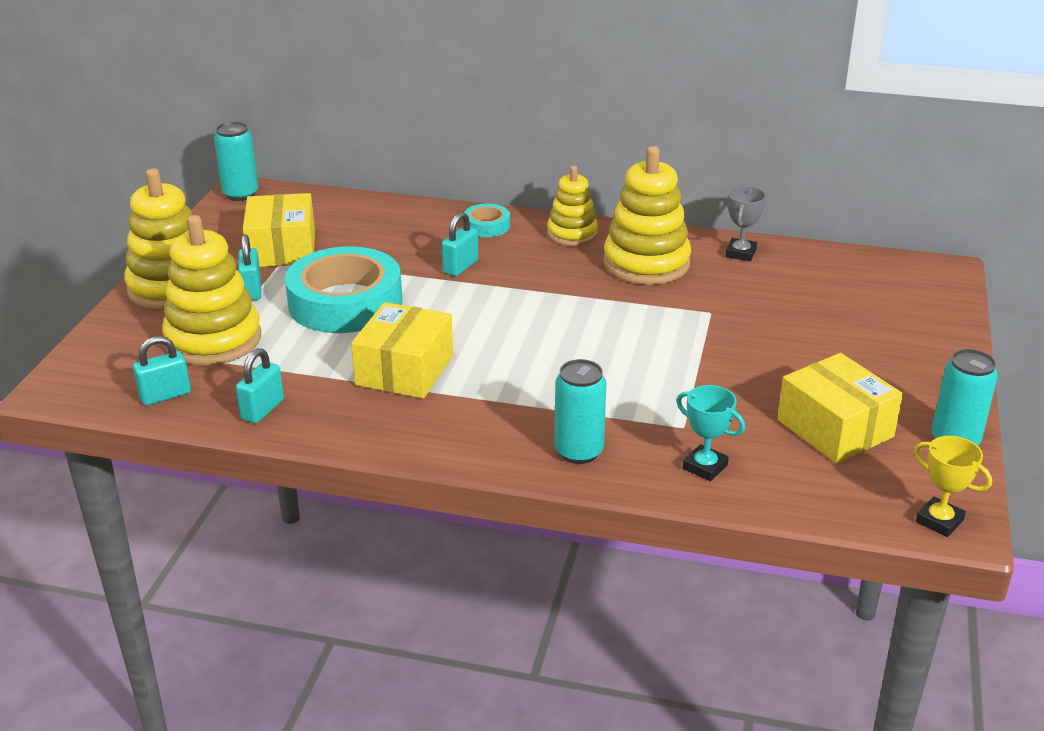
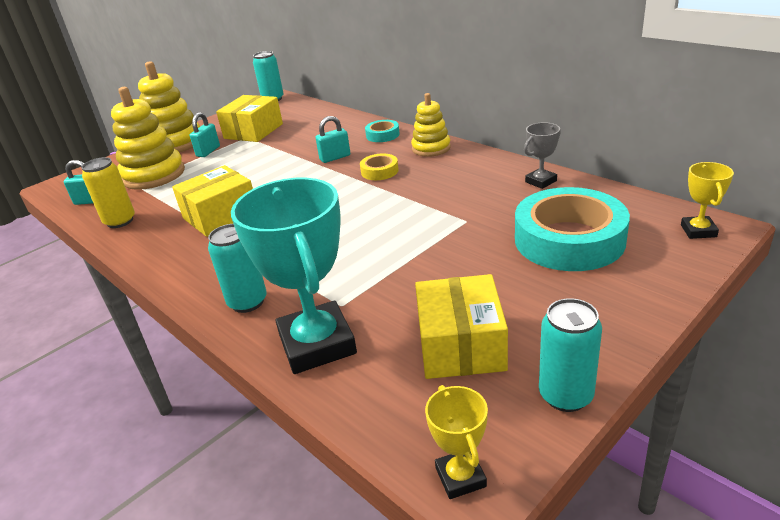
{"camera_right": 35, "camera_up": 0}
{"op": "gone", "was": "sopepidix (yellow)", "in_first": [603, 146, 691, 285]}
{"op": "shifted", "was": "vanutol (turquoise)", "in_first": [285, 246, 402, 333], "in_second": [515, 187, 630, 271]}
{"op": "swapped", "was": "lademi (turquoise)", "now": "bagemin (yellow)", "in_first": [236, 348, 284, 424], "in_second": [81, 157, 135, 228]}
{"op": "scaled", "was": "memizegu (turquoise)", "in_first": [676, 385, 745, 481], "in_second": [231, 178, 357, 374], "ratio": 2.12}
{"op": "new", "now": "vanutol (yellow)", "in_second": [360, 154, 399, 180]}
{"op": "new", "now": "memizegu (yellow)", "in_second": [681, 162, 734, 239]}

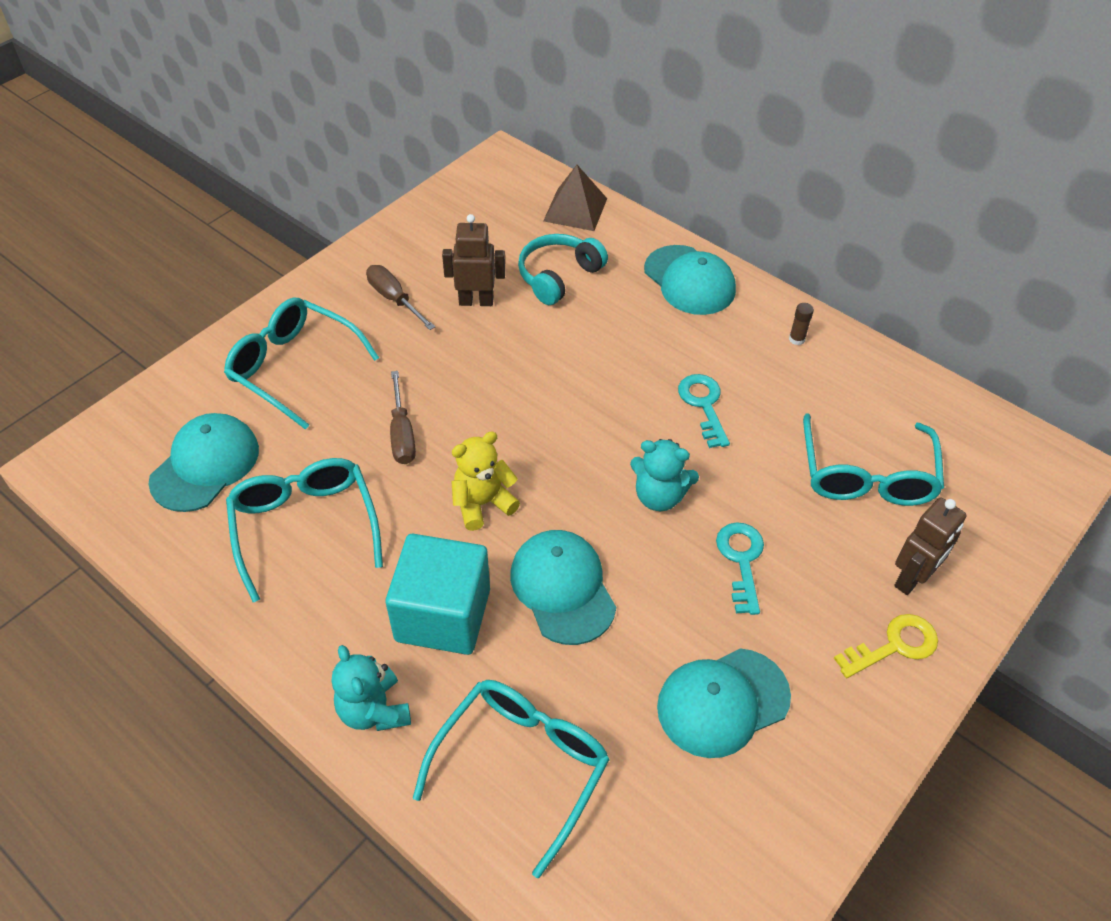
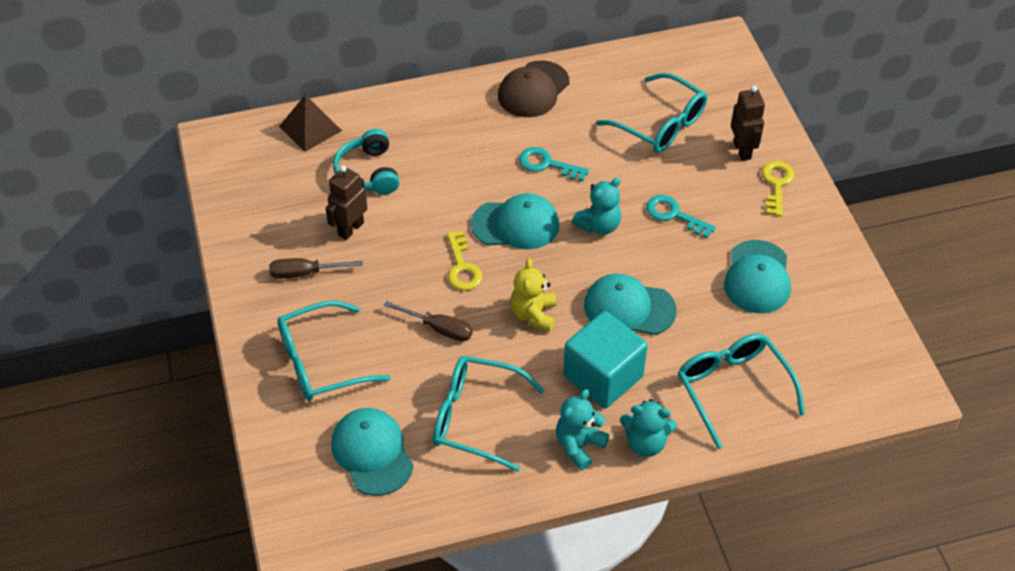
{"camera_right": -55, "camera_up": 0}
{"op": "shifted", "was": "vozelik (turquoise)", "in_first": [644, 245, 736, 315], "in_second": [471, 193, 560, 250]}
{"op": "swapped", "was": "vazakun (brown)", "now": "vozelik (brown)", "in_first": [789, 303, 814, 345], "in_second": [498, 60, 569, 117]}
{"op": "new", "now": "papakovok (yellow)", "in_second": [447, 231, 482, 291]}
{"op": "new", "now": "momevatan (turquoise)", "in_second": [556, 389, 610, 470]}

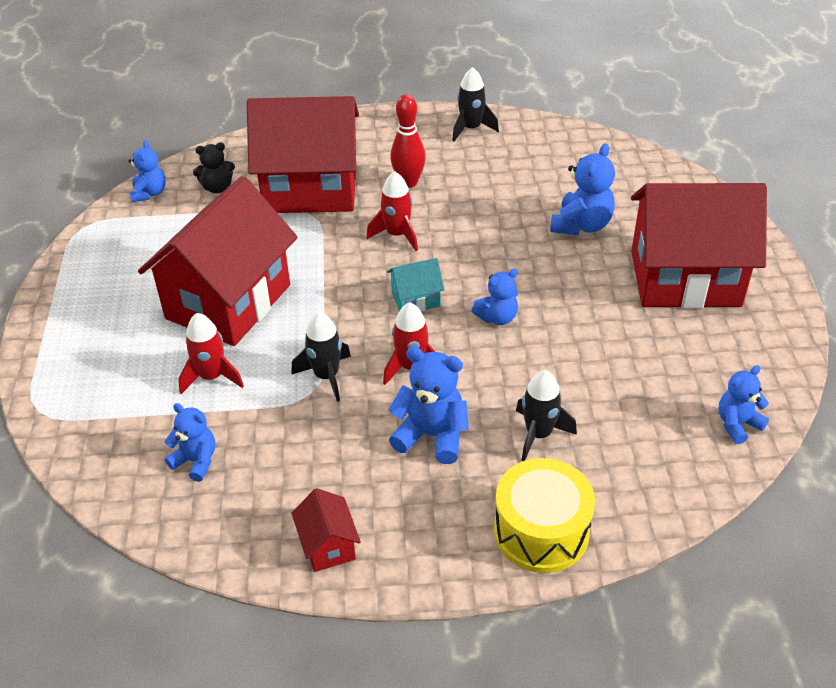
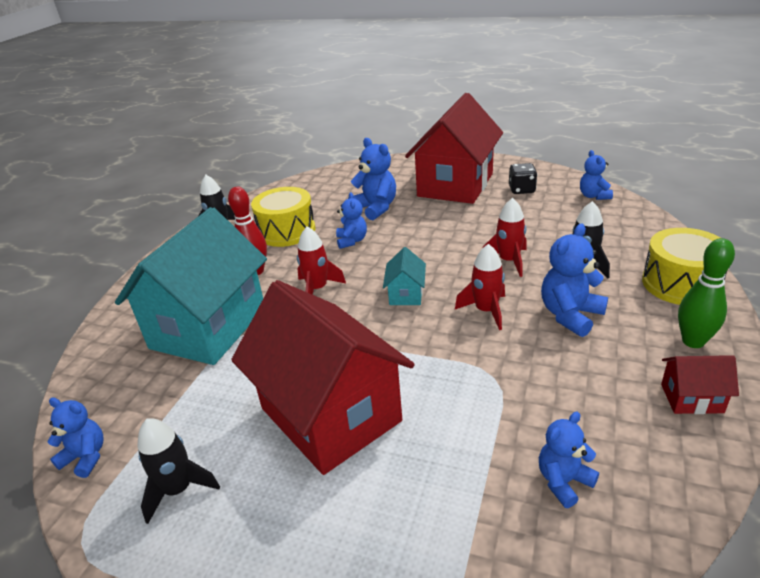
{"camera_right": -65, "camera_up": -10}
{"op": "repainted", "was": "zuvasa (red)", "now": "zuvasa (turquoise)", "in_first": [247, 96, 359, 213], "in_second": [115, 207, 267, 365]}
{"op": "gone", "was": "momevatan (black)", "in_first": [193, 142, 235, 193]}
{"op": "shifted", "was": "momevatan (blue)", "in_first": [472, 269, 518, 325], "in_second": [336, 192, 367, 249]}
{"op": "shifted", "was": "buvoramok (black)", "in_first": [291, 312, 351, 402], "in_second": [137, 418, 220, 524]}
{"op": "shifted", "was": "buvoramok (red)", "in_first": [178, 313, 244, 394], "in_second": [483, 198, 527, 277]}
{"op": "new", "now": "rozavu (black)", "in_second": [509, 163, 537, 194]}
{"op": "new", "now": "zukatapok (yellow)", "in_second": [251, 187, 315, 247]}
{"op": "new", "now": "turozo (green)", "in_second": [678, 238, 735, 348]}

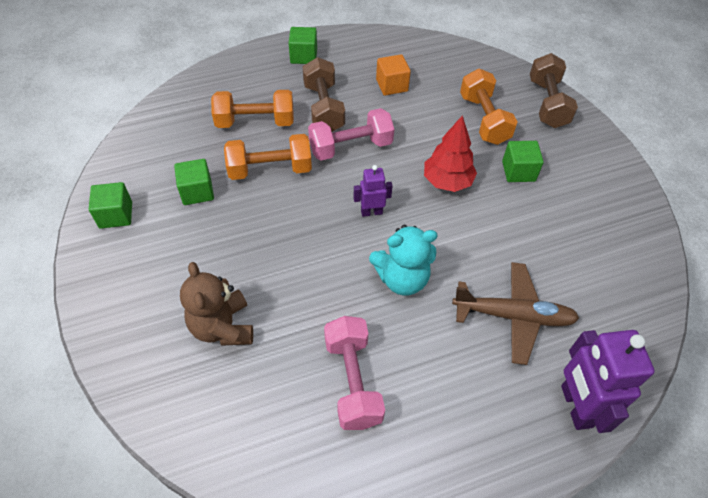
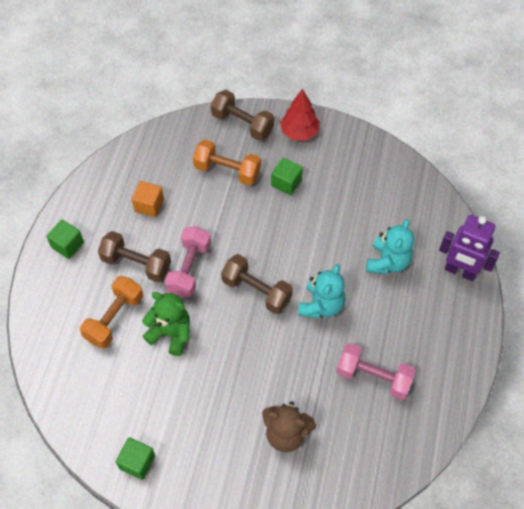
{"camera_right": -55, "camera_up": 5}
{"op": "shifted", "was": "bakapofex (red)", "in_first": [424, 115, 477, 192], "in_second": [280, 89, 320, 141]}
{"op": "swapped", "was": "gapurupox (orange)", "now": "momevatan (green)", "in_first": [224, 134, 312, 180], "in_second": [142, 292, 190, 356]}
{"op": "gone", "was": "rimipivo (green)", "in_first": [174, 159, 214, 205]}
{"op": "swapped", "was": "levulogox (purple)", "now": "gapurupox (brown)", "in_first": [353, 165, 393, 217], "in_second": [221, 254, 293, 314]}
{"op": "swapped", "was": "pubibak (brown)", "now": "momevatan (turquoise)", "in_first": [452, 262, 579, 365], "in_second": [366, 219, 414, 274]}

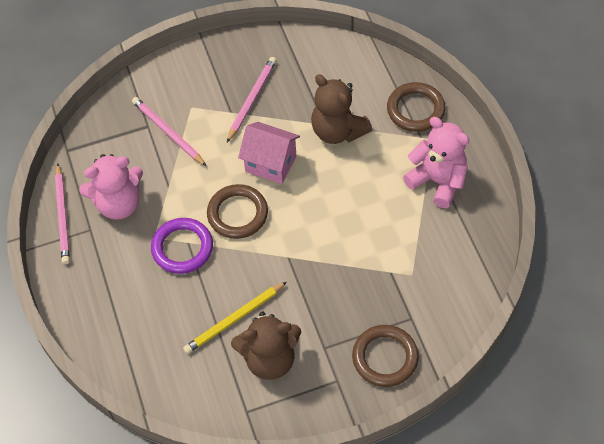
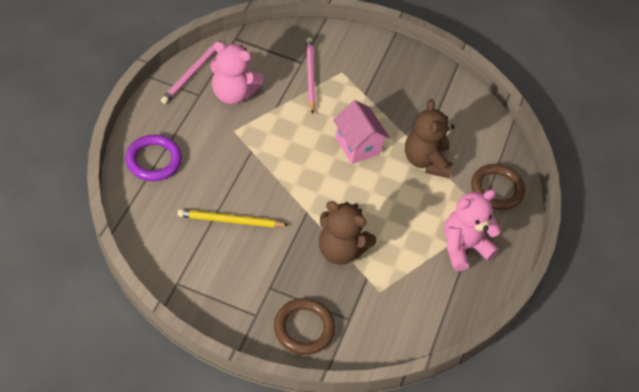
{"camera_right": 30, "camera_up": -5}
{"op": "gone", "was": "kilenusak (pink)", "in_first": [227, 57, 276, 142]}
{"op": "rotated", "was": "momevatan (pink)", "in_first": [403, 117, 469, 208], "in_second": [444, 189, 501, 271], "clockwise": -105}
{"op": "gone", "was": "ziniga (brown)", "in_first": [207, 184, 268, 239]}
{"op": "shifted", "was": "ziniga (purple)", "in_first": [151, 218, 213, 274], "in_second": [125, 135, 182, 181]}
{"op": "shifted", "was": "momevatan (brown)", "in_first": [231, 311, 301, 380], "in_second": [319, 201, 376, 265]}

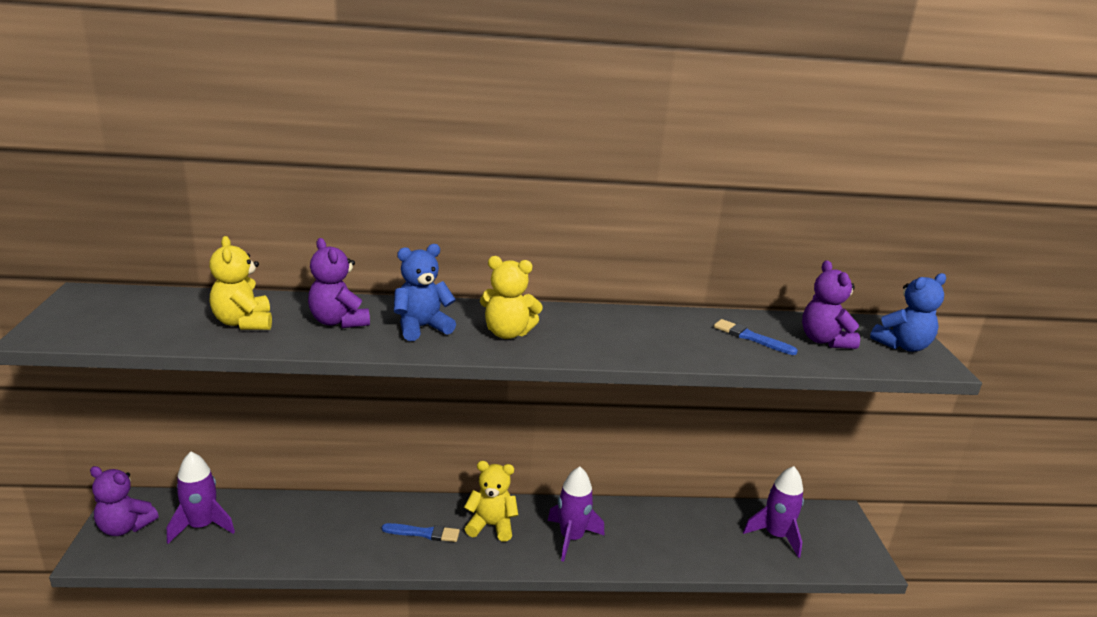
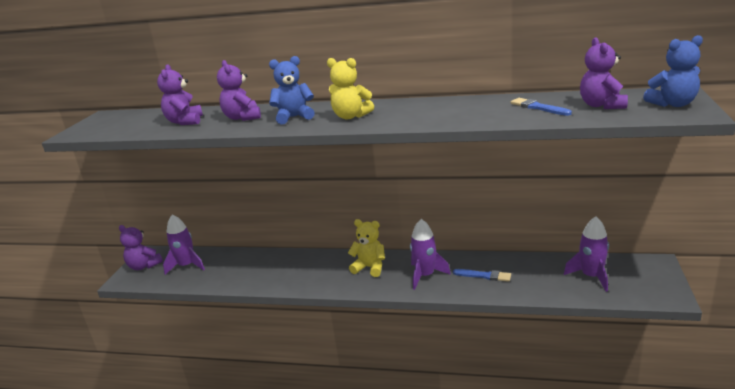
{"camera_right": 20, "camera_up": 0}
{"op": "repainted", "was": "momevatan (yellow)", "now": "momevatan (purple)", "in_first": [209, 236, 272, 330], "in_second": [157, 64, 203, 125]}
{"op": "shifted", "was": "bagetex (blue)", "in_first": [382, 523, 460, 542], "in_second": [453, 269, 511, 282]}

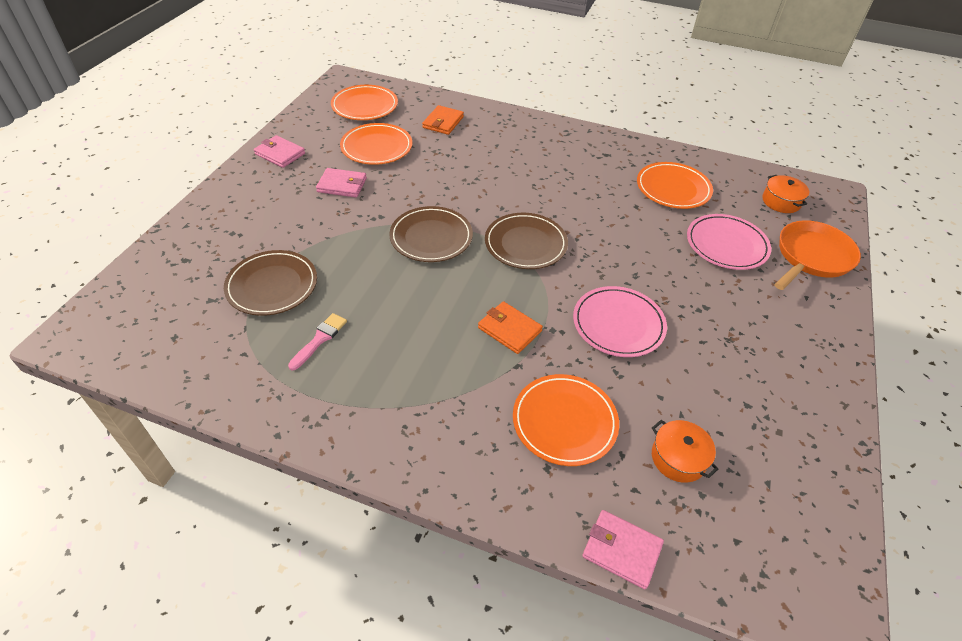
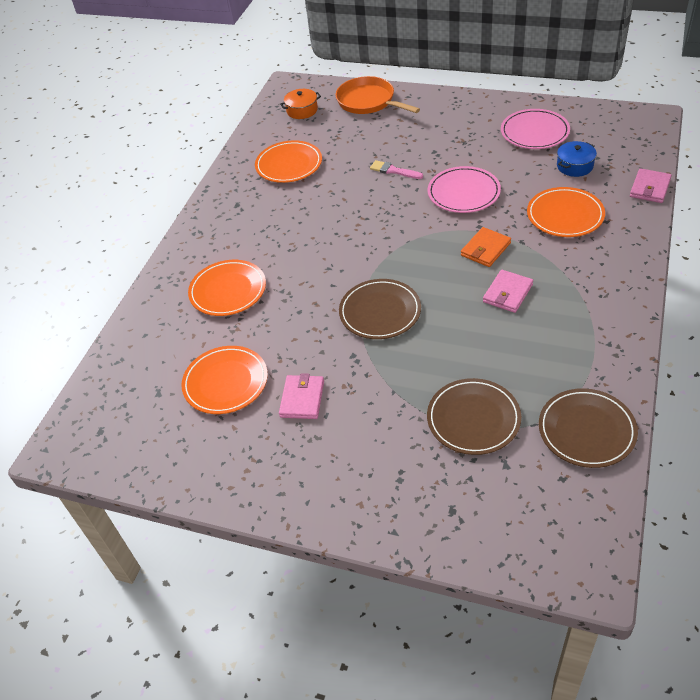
{"camera_right": -85, "camera_up": 0}
{"op": "shifted", "was": "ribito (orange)", "in_first": [331, 85, 398, 120], "in_second": [188, 260, 266, 316]}
{"op": "gone", "was": "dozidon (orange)", "in_first": [422, 105, 464, 135]}
{"op": "shifted", "was": "dozidon (pink)", "in_first": [254, 135, 305, 168], "in_second": [483, 270, 533, 313]}
{"op": "shifted", "was": "ribito (brown)", "in_first": [485, 213, 568, 269], "in_second": [539, 388, 638, 468]}
{"op": "shifted", "was": "ribito (pink)", "in_first": [687, 214, 771, 270], "in_second": [501, 109, 570, 149]}
{"op": "shifted", "was": "bagetex (pink)", "in_first": [288, 313, 347, 370], "in_second": [370, 160, 423, 179]}
{"op": "repainted", "was": "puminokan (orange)", "now": "puminokan (blue)", "in_first": [652, 420, 718, 483], "in_second": [557, 141, 597, 177]}

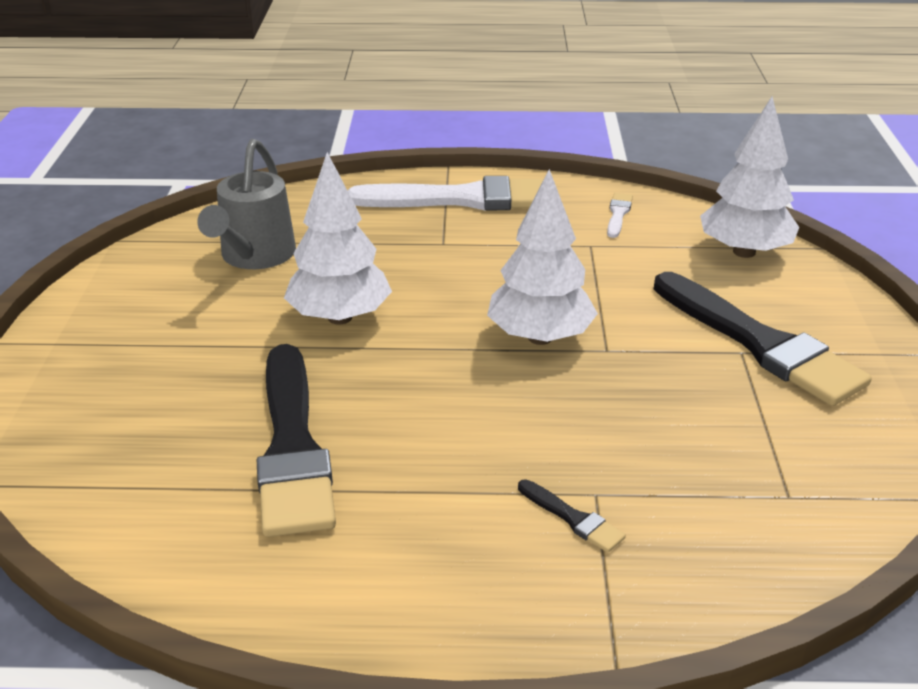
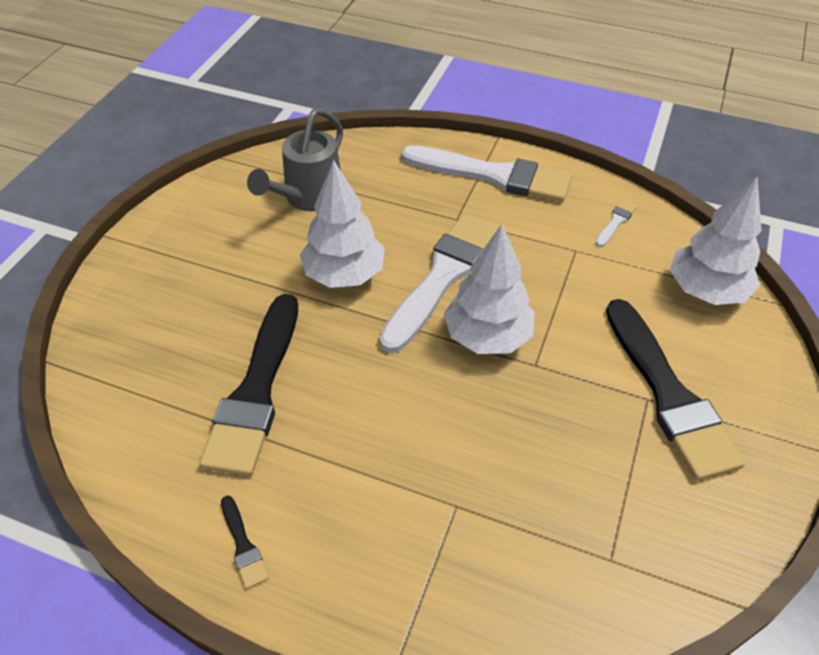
{"camera_right": 20, "camera_up": 15}
{"op": "shifted", "was": "bagetex (black)", "in_first": [518, 479, 626, 553], "in_second": [221, 496, 269, 589]}
{"op": "new", "now": "bagetex (white)", "in_second": [379, 214, 499, 353]}

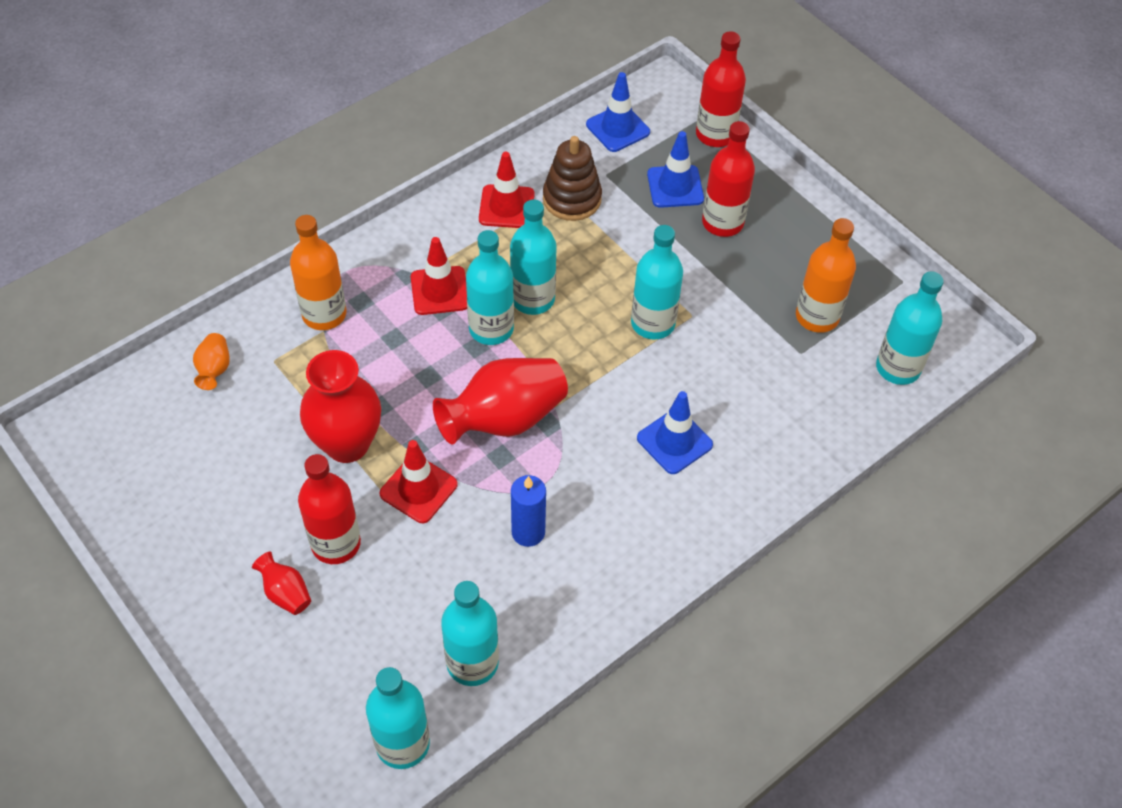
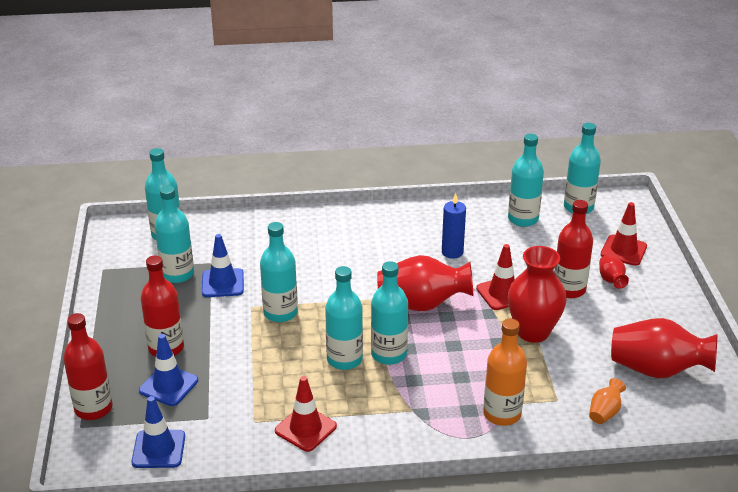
{"camera_right": -145, "camera_up": -20}
{"op": "gone", "was": "sopepidix (brown)", "in_first": [543, 136, 602, 221]}
{"op": "repainted", "was": "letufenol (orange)", "now": "letufenol (turquoise)", "in_first": [796, 218, 856, 333], "in_second": [155, 186, 194, 283]}
{"op": "shifted", "was": "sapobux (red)", "in_first": [411, 237, 467, 315], "in_second": [601, 202, 647, 266]}
{"op": "shifted", "was": "sapobux (blue)", "in_first": [637, 391, 713, 474], "in_second": [202, 234, 244, 297]}
{"op": "new", "now": "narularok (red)", "in_second": [611, 318, 717, 378]}

